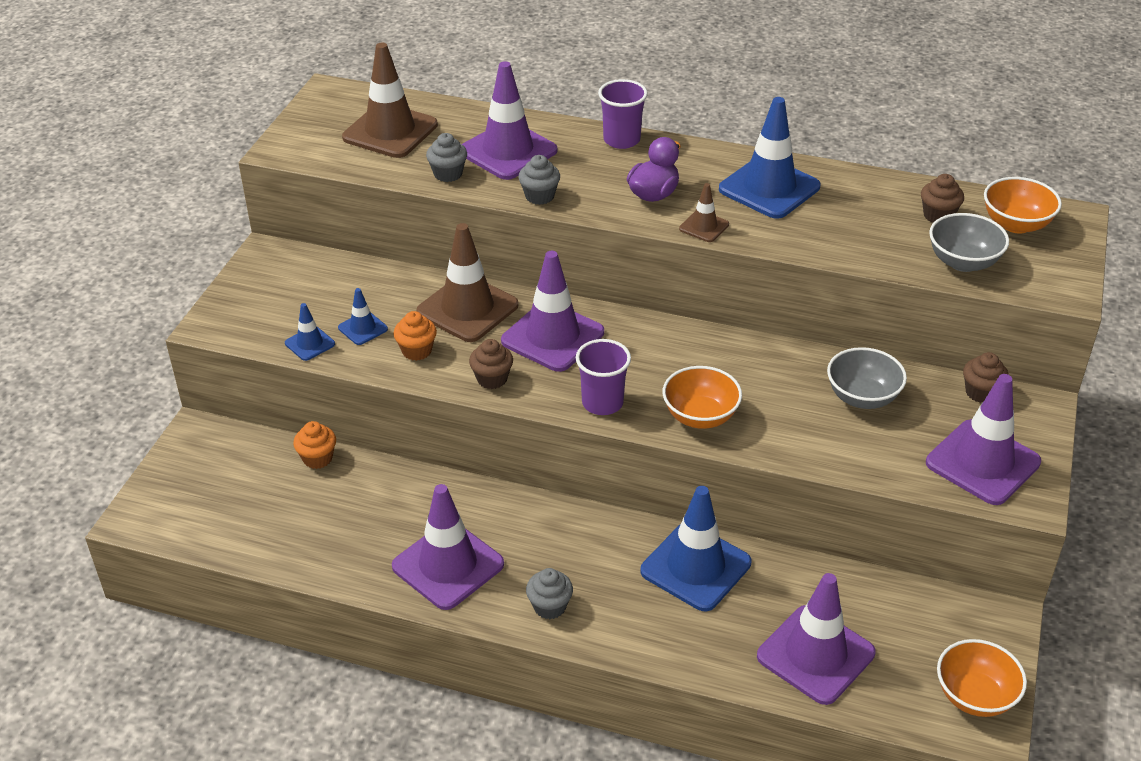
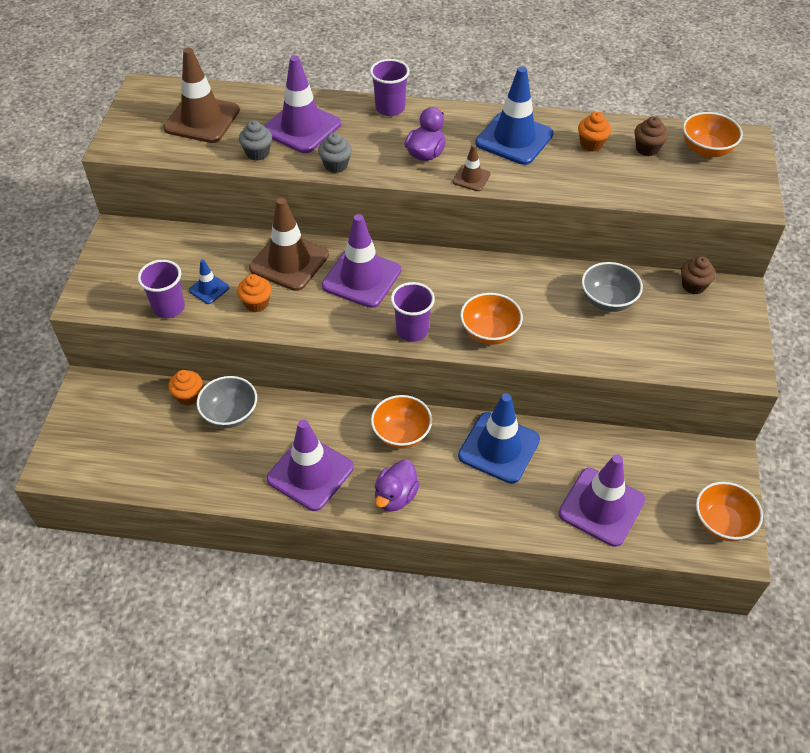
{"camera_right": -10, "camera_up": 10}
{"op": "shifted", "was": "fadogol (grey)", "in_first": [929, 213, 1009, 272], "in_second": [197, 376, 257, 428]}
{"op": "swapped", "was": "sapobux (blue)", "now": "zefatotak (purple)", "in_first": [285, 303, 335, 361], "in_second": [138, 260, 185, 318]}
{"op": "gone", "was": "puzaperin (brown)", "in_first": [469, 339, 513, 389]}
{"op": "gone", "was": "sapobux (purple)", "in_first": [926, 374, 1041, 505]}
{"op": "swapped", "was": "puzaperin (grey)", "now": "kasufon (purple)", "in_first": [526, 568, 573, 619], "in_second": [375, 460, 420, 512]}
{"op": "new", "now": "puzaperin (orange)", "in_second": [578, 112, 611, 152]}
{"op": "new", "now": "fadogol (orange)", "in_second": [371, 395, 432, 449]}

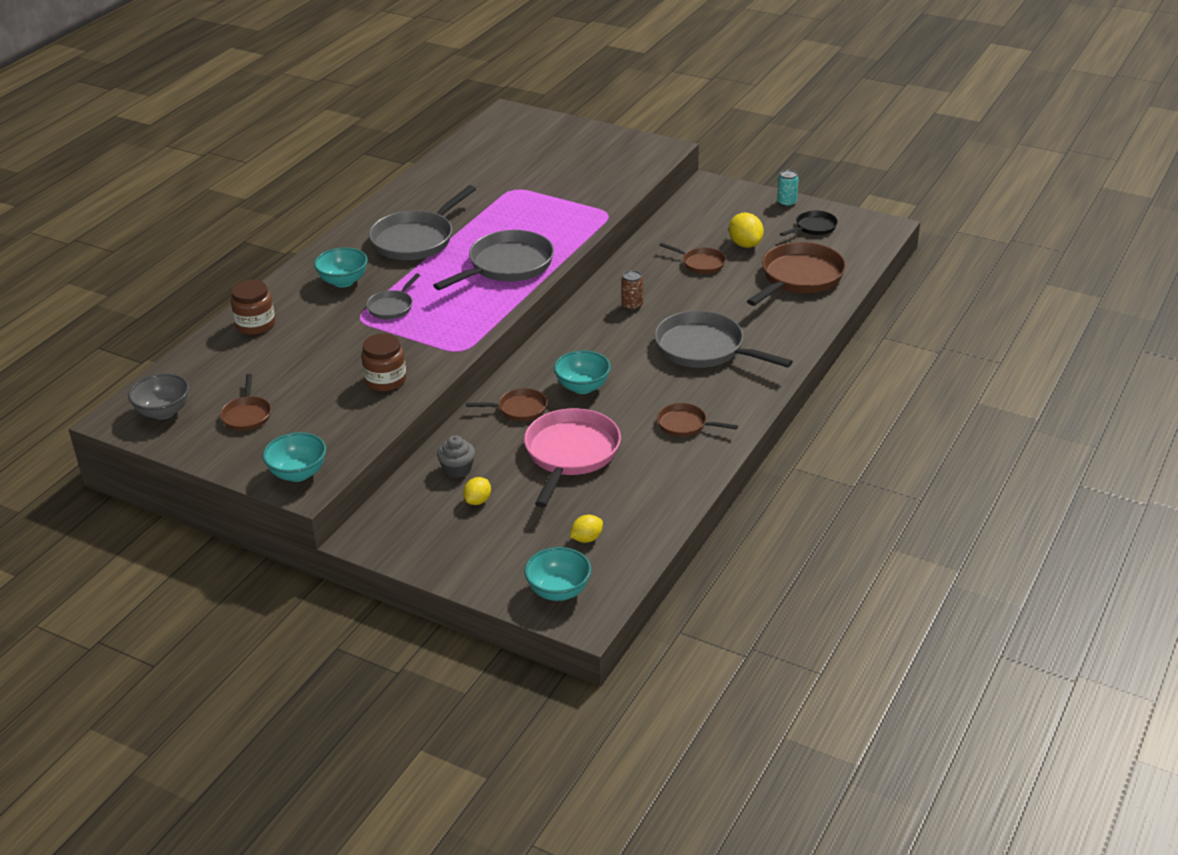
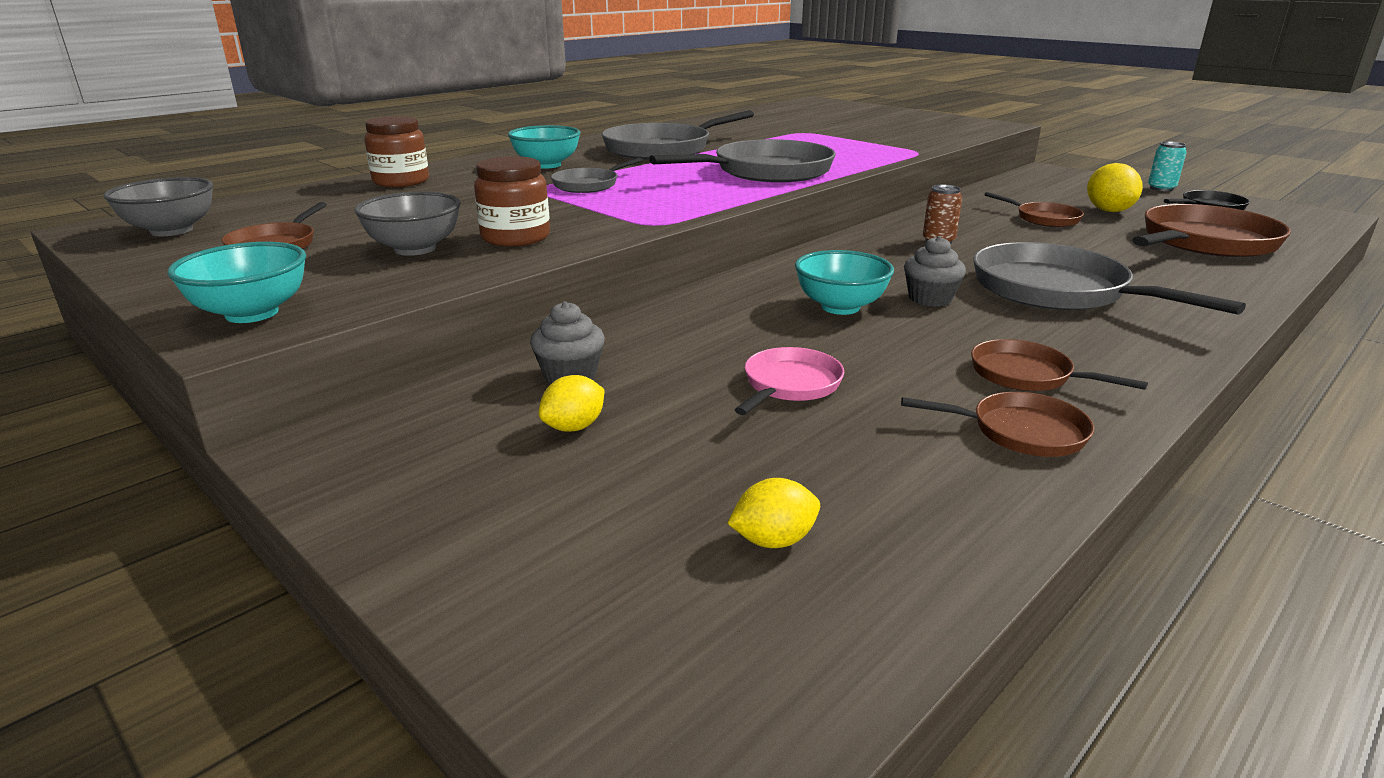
{"camera_right": 15, "camera_up": -10}
{"op": "shifted", "was": "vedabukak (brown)", "in_first": [466, 388, 547, 421], "in_second": [901, 392, 1094, 457]}
{"op": "scaled", "was": "vedabukak (pink)", "in_first": [524, 408, 621, 508], "in_second": [735, 347, 845, 415], "ratio": 0.52}
{"op": "gone", "was": "fadogol (turquoise)", "in_first": [524, 547, 591, 601]}
{"op": "new", "now": "fadogol (grey)", "in_second": [355, 191, 461, 256]}
{"op": "new", "now": "puzaperin (grey)", "in_second": [904, 236, 966, 307]}

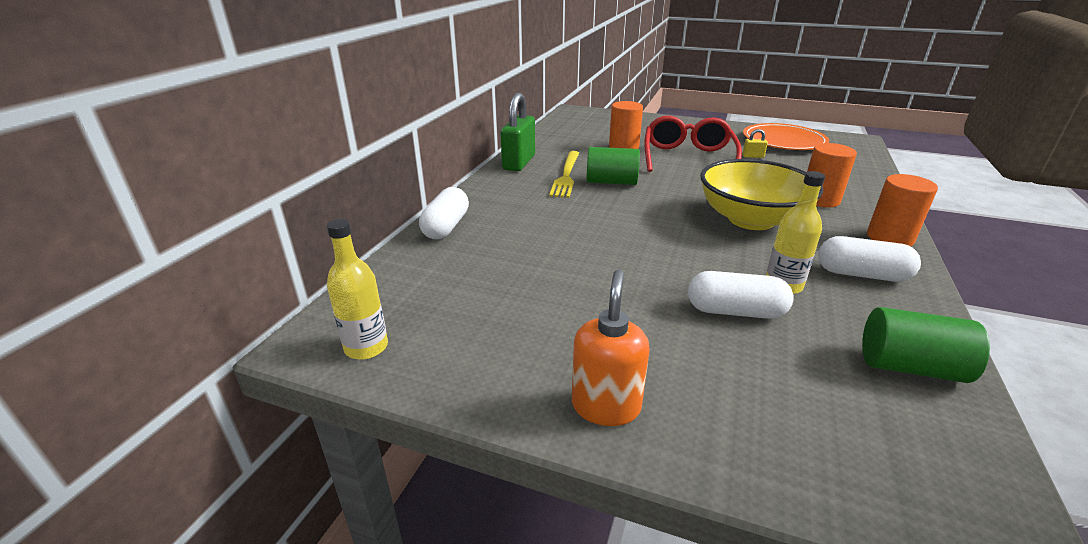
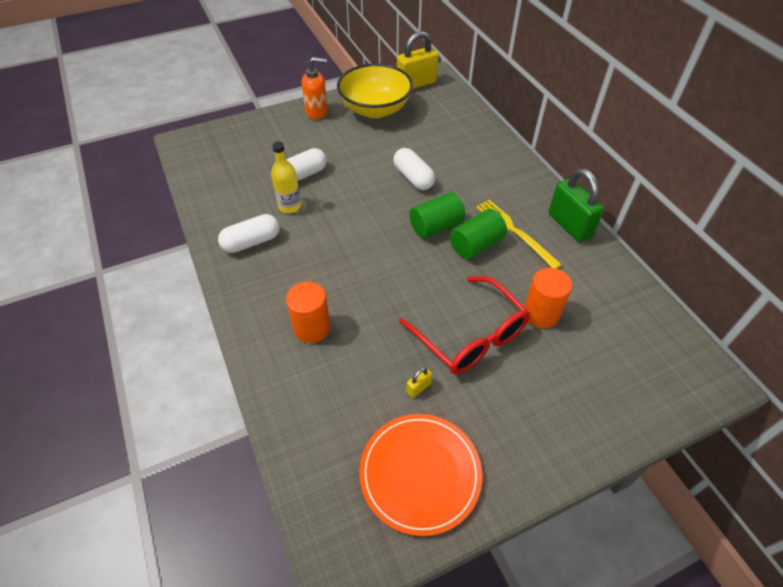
{"camera_right": 135, "camera_up": 20}
{"op": "shifted", "was": "fadogol (yellow)", "in_first": [700, 159, 823, 230], "in_second": [337, 64, 413, 118]}
{"op": "gone", "was": "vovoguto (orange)", "in_first": [867, 174, 938, 246]}
{"op": "shifted", "was": "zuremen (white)", "in_first": [419, 187, 469, 239], "in_second": [393, 148, 435, 190]}
{"op": "swapped", "was": "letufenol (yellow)", "now": "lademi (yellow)", "in_first": [327, 219, 388, 360], "in_second": [397, 31, 438, 89]}
{"op": "rotated", "was": "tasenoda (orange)", "in_first": [572, 270, 650, 426], "in_second": [302, 57, 328, 120], "clockwise": -60}
{"op": "shifted", "was": "vovoguto (green)", "in_first": [862, 307, 990, 383], "in_second": [410, 192, 465, 238]}

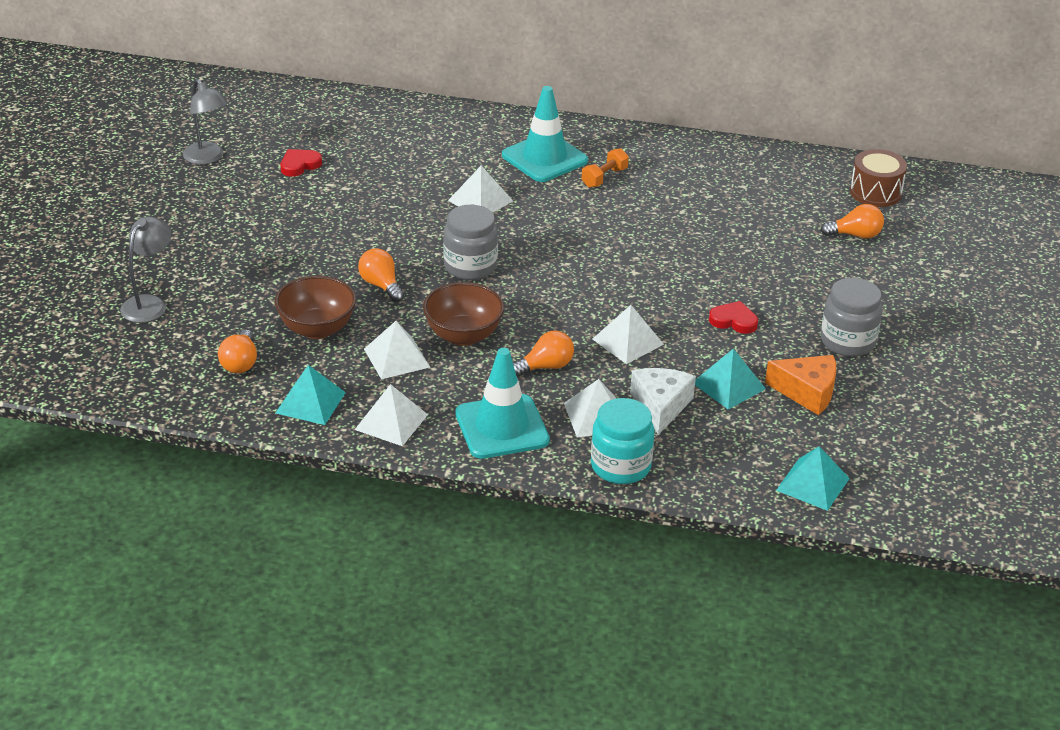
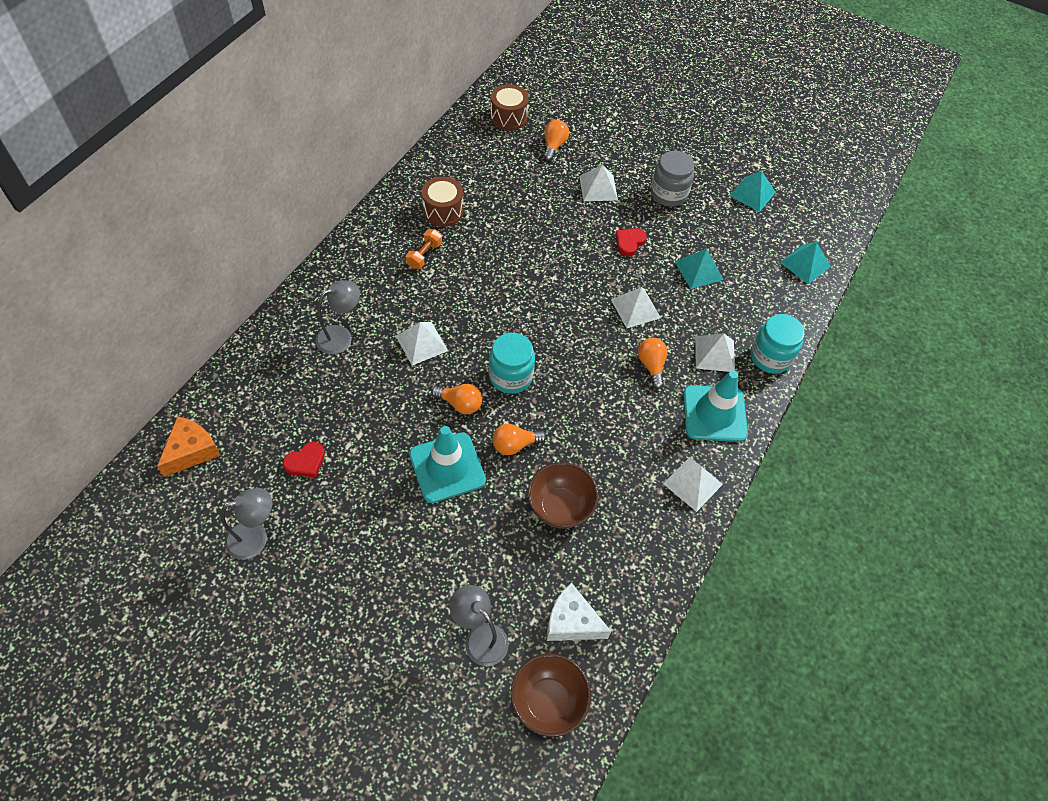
{"camera_right": -75, "camera_up": 20}
{"op": "shifted", "was": "sapobux (turquoise)", "in_first": [502, 86, 588, 182], "in_second": [409, 426, 486, 503]}
{"op": "rotated", "was": "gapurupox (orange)", "in_first": [581, 148, 629, 188], "in_second": [406, 229, 442, 269], "clockwise": 60}
{"op": "rotated", "was": "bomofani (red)", "in_first": [281, 149, 322, 177], "in_second": [283, 442, 325, 478], "clockwise": -105}
{"op": "repainted", "was": "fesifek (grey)", "now": "fesifek (turquoise)", "in_first": [443, 205, 498, 280], "in_second": [489, 333, 535, 394]}
{"op": "shifted", "was": "fadogol (brown)", "in_first": [423, 282, 504, 346], "in_second": [511, 654, 591, 737]}
{"op": "shifted", "was": "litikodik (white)", "in_first": [364, 321, 430, 379], "in_second": [579, 164, 618, 201]}
{"op": "shifted", "was": "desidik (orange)", "in_first": [218, 330, 257, 373], "in_second": [431, 384, 482, 414]}
{"op": "shifted", "was": "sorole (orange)", "in_first": [765, 355, 836, 415], "in_second": [157, 416, 221, 477]}
{"op": "shifted", "was": "litikodik (turquoise)", "in_first": [276, 365, 346, 425], "in_second": [730, 171, 776, 212]}
{"op": "shifted", "was": "sorole (white)", "in_first": [630, 368, 696, 435], "in_second": [547, 583, 611, 641]}
{"op": "new", "now": "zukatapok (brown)", "in_second": [422, 177, 463, 227]}
{"op": "new", "now": "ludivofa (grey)", "in_second": [316, 280, 360, 354]}

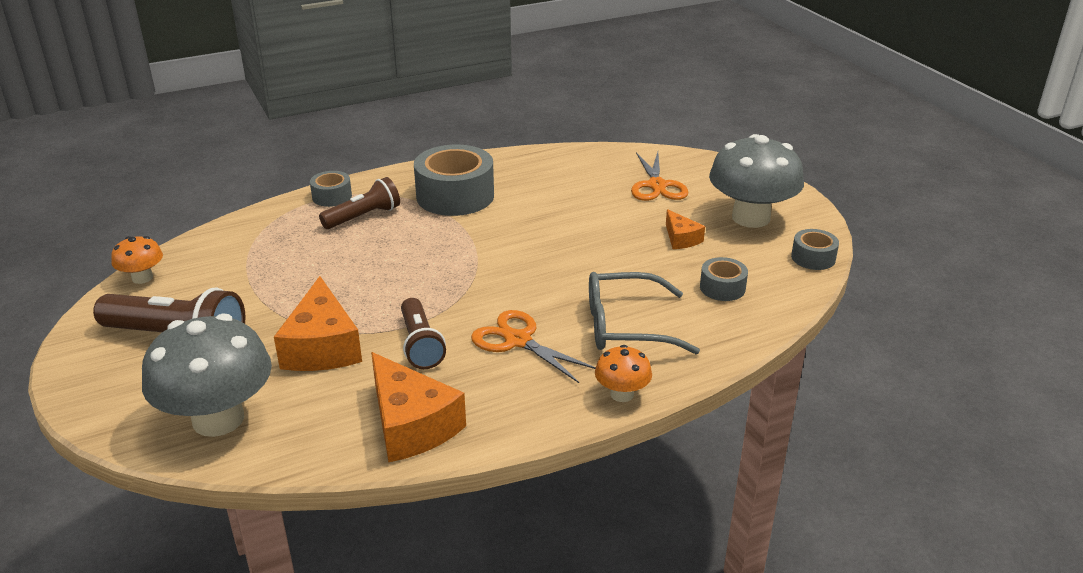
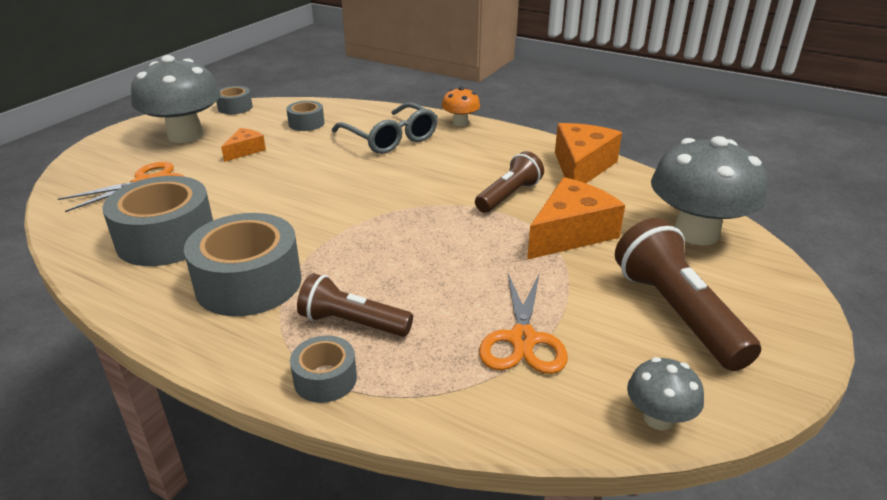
{"camera_right": -125, "camera_up": 0}
{"op": "repainted", "was": "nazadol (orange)", "now": "nazadol (grey)", "in_first": [111, 236, 163, 284], "in_second": [627, 357, 704, 430]}
{"op": "shifted", "was": "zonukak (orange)", "in_first": [471, 310, 596, 383], "in_second": [479, 274, 568, 374]}
{"op": "new", "now": "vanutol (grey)", "in_second": [102, 176, 213, 266]}

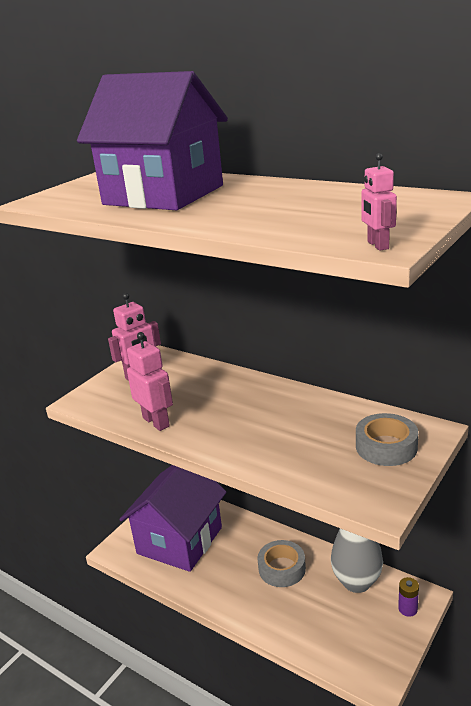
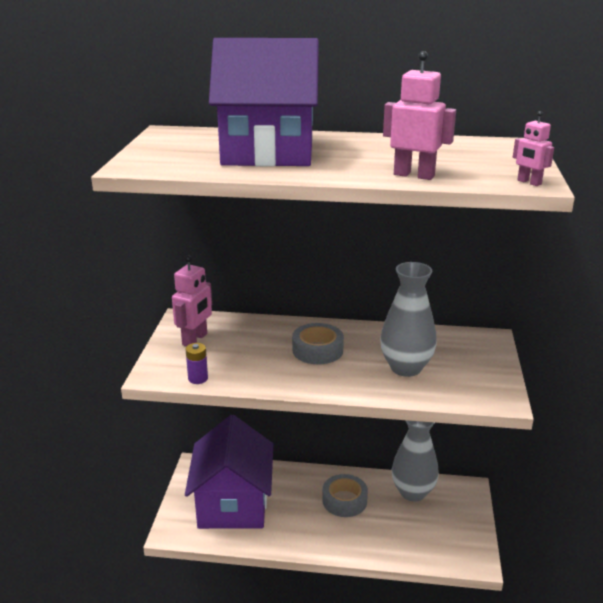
{"camera_right": -30, "camera_up": 0}
{"op": "shifted", "was": "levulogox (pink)", "in_first": [127, 332, 173, 431], "in_second": [383, 51, 456, 180]}
{"op": "shifted", "was": "vanutol (grey)", "in_first": [356, 413, 418, 466], "in_second": [292, 323, 344, 364]}
{"op": "shifted", "was": "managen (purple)", "in_first": [398, 577, 419, 617], "in_second": [186, 343, 208, 384]}
{"op": "new", "now": "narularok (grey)", "in_second": [380, 262, 437, 377]}

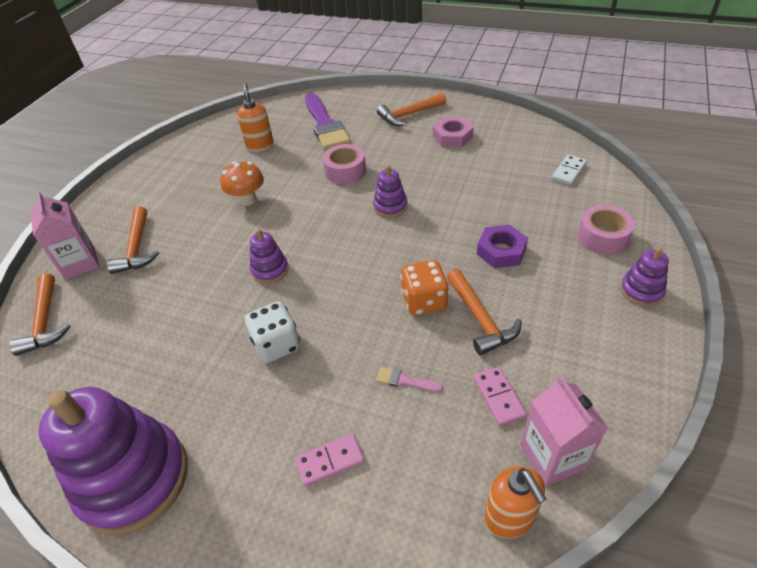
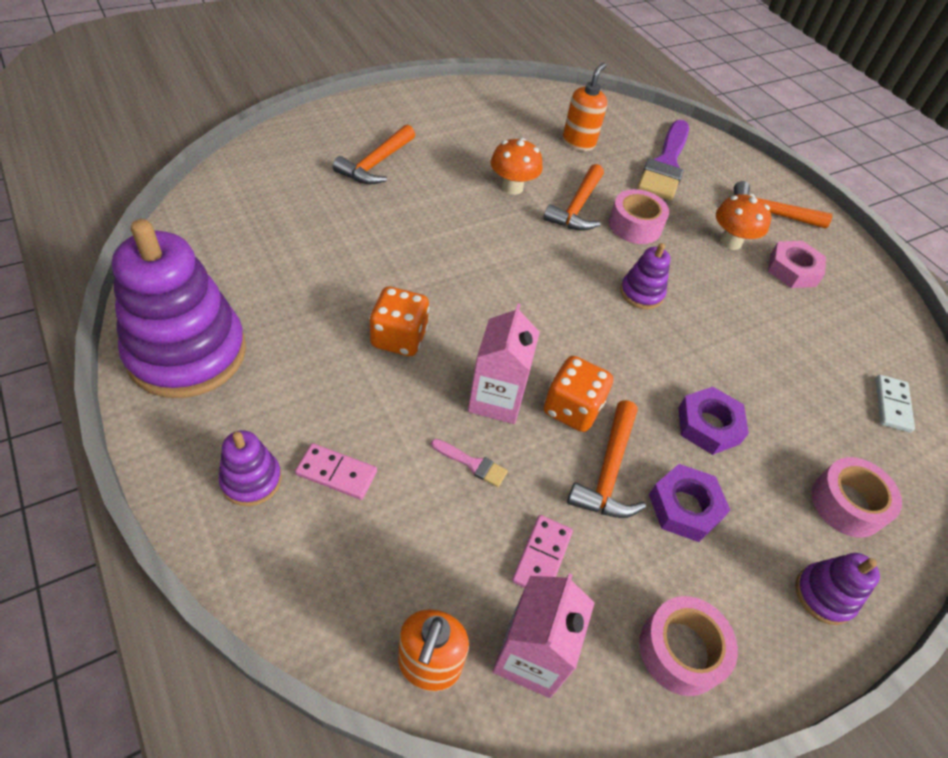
{"camera_right": 30, "camera_up": 5}
{"op": "rotated", "was": "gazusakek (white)", "in_first": [552, 155, 587, 185], "in_second": [875, 375, 915, 433], "clockwise": -60}
{"op": "shifted", "was": "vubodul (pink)", "in_first": [31, 191, 100, 280], "in_second": [468, 303, 540, 424]}
{"op": "shifted", "was": "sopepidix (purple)", "in_first": [250, 229, 289, 284], "in_second": [219, 430, 282, 506]}
{"op": "shifted", "was": "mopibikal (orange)", "in_first": [9, 273, 71, 356], "in_second": [543, 164, 604, 231]}
{"op": "repainted", "was": "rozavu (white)", "now": "rozavu (orange)", "in_first": [245, 301, 300, 363], "in_second": [369, 287, 430, 356]}
{"op": "rotated", "was": "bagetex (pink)", "in_first": [376, 367, 443, 392], "in_second": [431, 439, 508, 487], "clockwise": 150}
{"op": "new", "now": "nazadol (orange)", "in_second": [716, 193, 771, 250]}
{"op": "new", "now": "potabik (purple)", "in_second": [649, 464, 730, 542]}
{"op": "new", "now": "vanutol (pink)", "in_second": [639, 596, 738, 696]}

